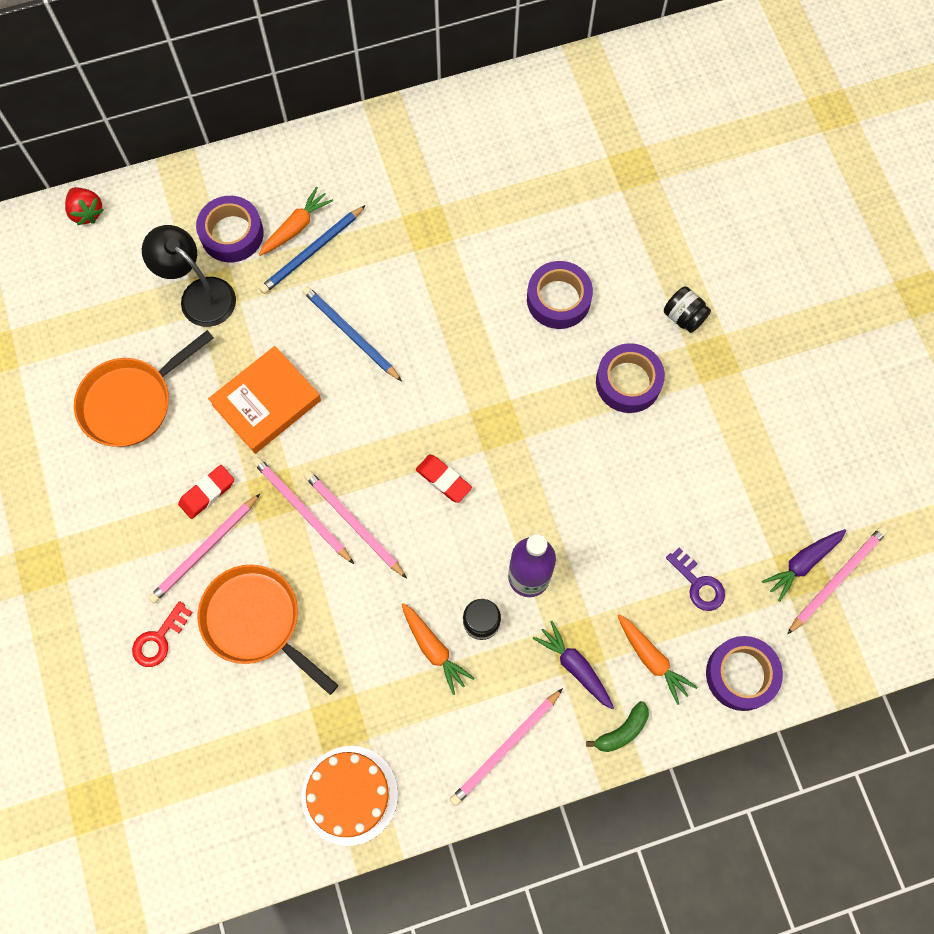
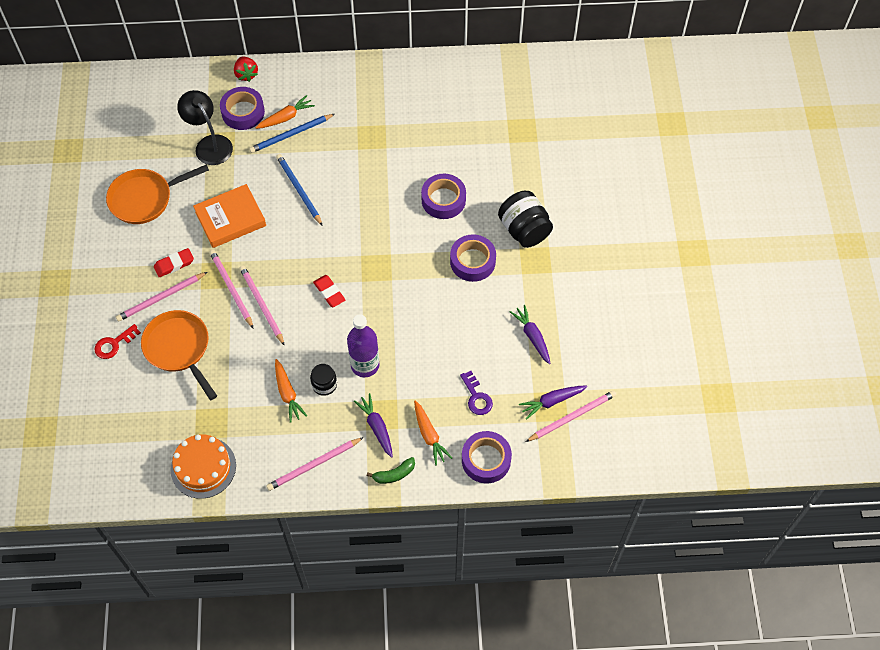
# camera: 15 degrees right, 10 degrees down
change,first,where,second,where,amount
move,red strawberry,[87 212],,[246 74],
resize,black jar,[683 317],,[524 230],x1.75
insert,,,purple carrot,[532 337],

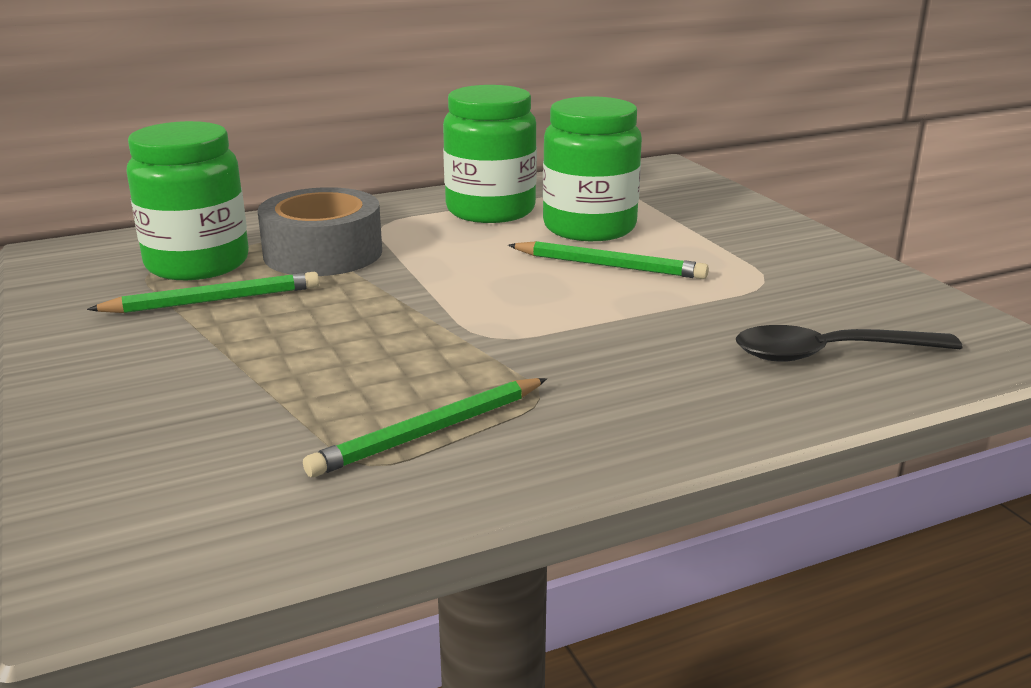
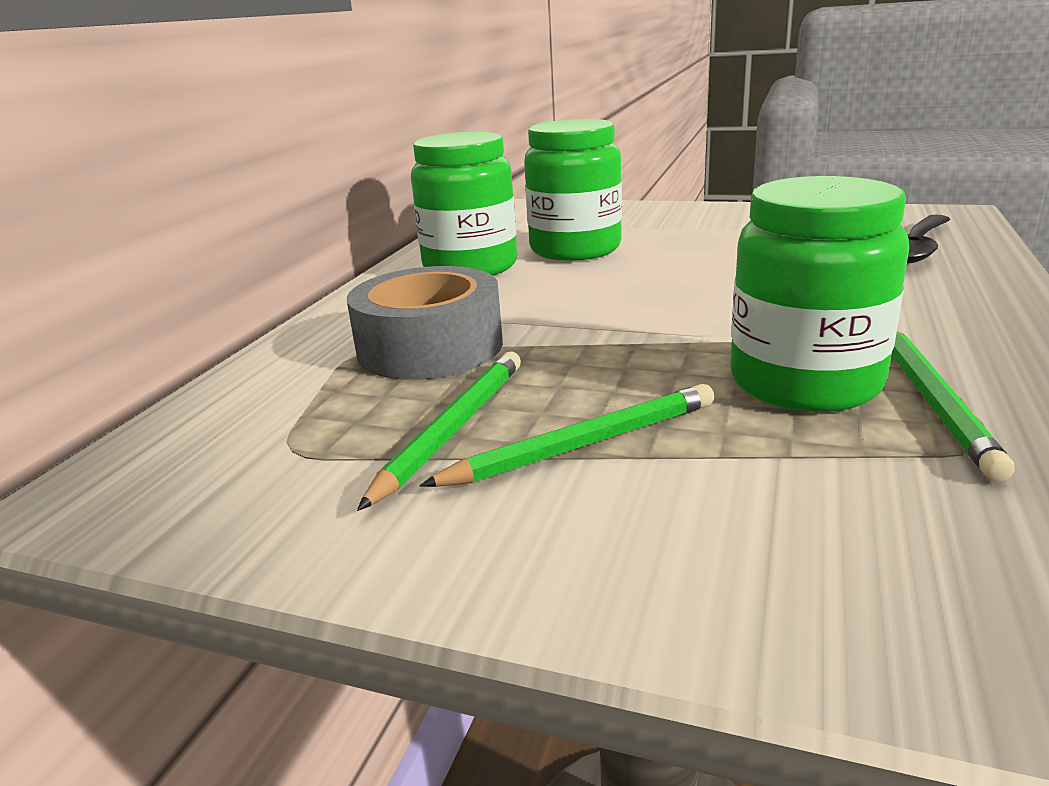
# camera: 45 degrees left, 0 degrees up
change,first,where,second,where,amount
move,green jar,[197 263],,[805 382],
move,green pencil,[609 266],,[584 444],

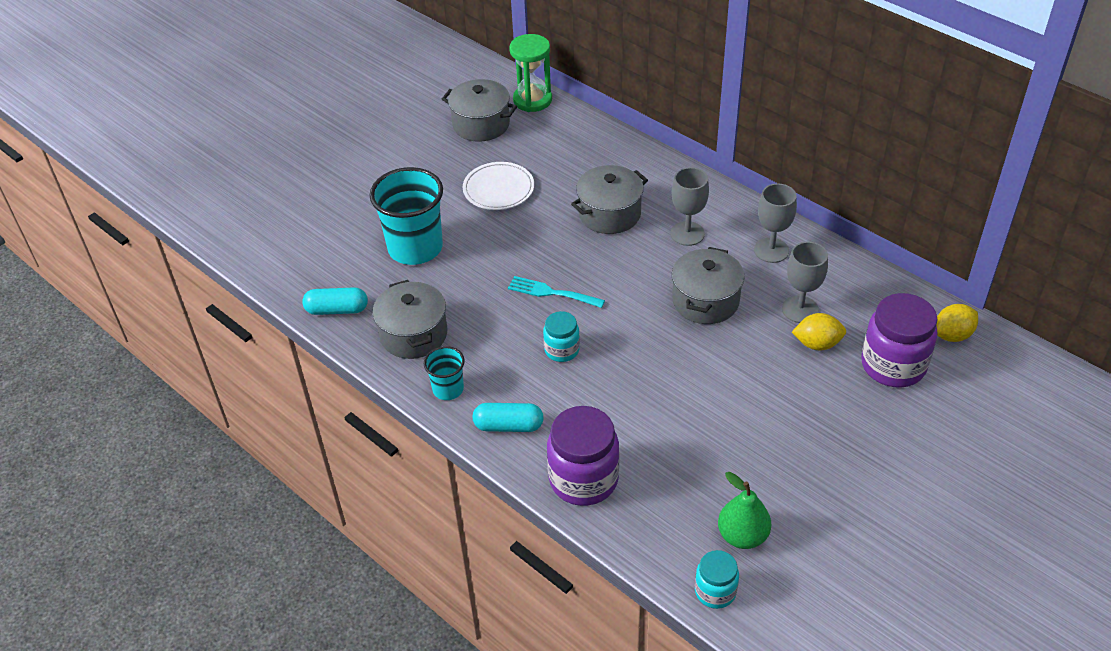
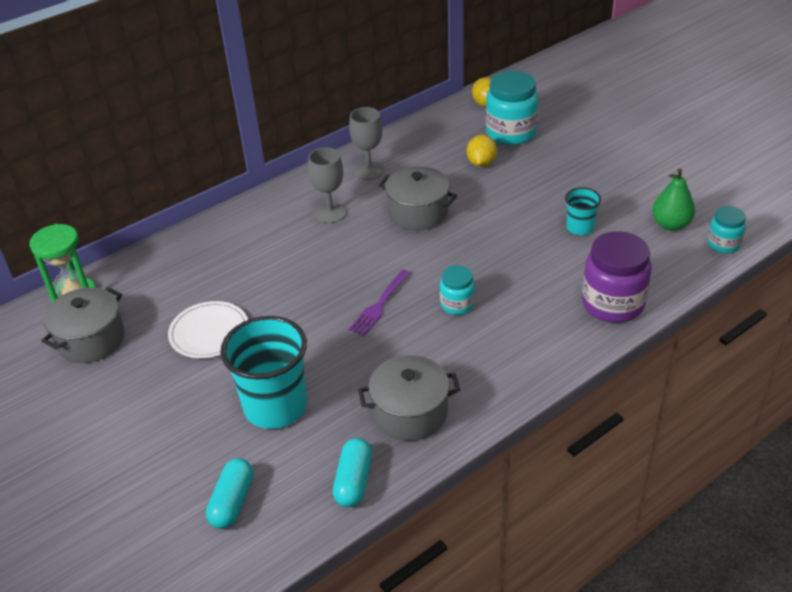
# camera: 80 degrees left, 5 degrees down
change,first,where,second,where,amount
move,turquoise cup,[448 389],,[580 228],
move,turquoise capsule,[508 426],,[232 502],
recolor,turquoise fork,[552 293],purple fork,[379 305],
delete,grey pot,[609 214],,,
delete,grey goblet,[800 309],,,
recolor,purple jar,[893 365],turquoise jar,[510 133],

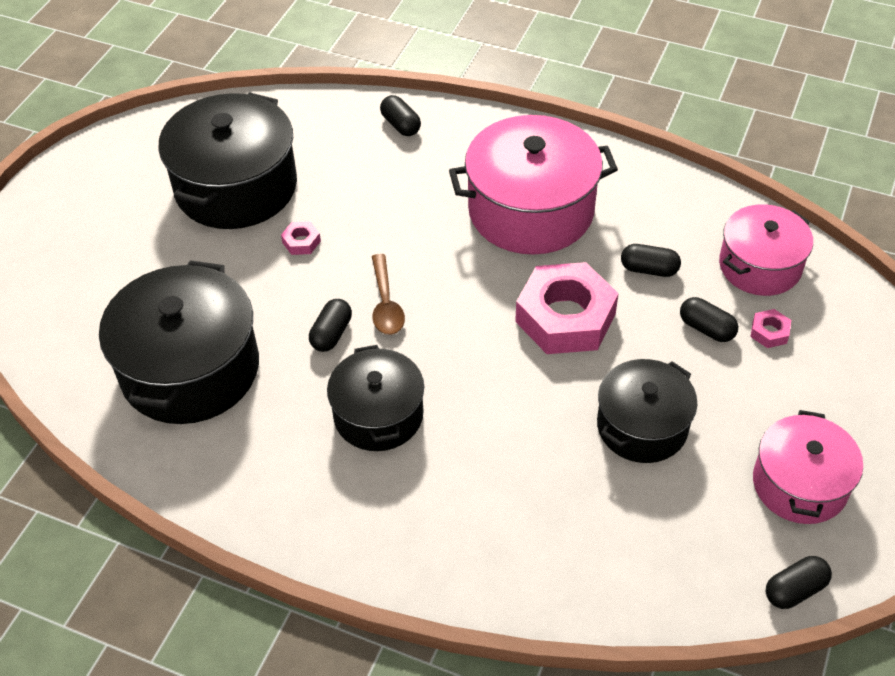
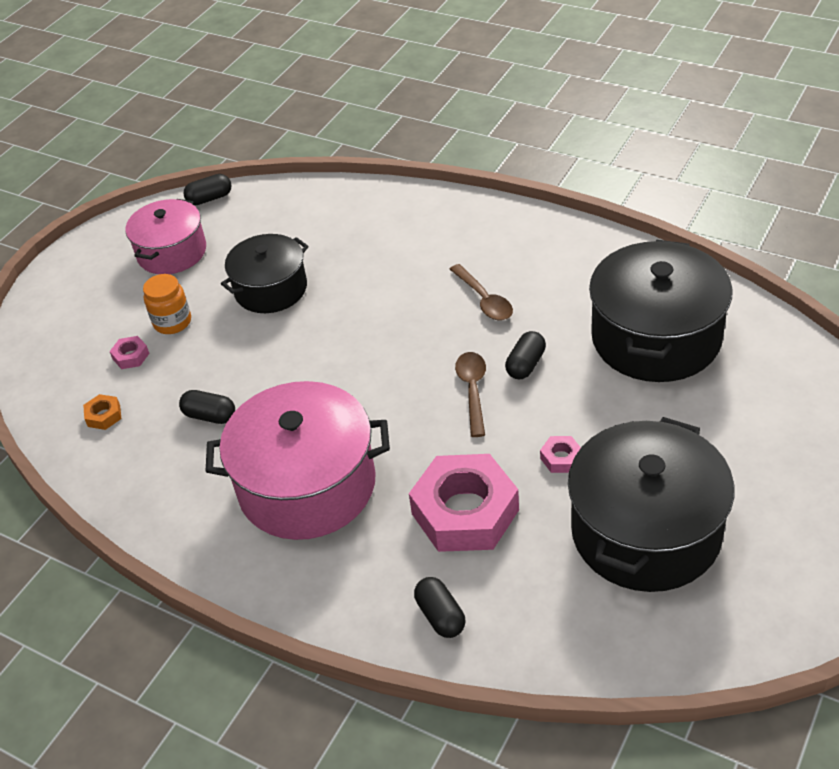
# camera: 170 degrees left, 5 degrees down
change,first,where,second,where,amount
replace,black pot,[378 415],brown spoon,[484 300],
move,pink nut,[565 317],,[465 512],
delete,black capsule,[706 328],,,
replace,pink pot,[760 266],orange nut,[104 415],
insert,,,orange jar,[172 322],

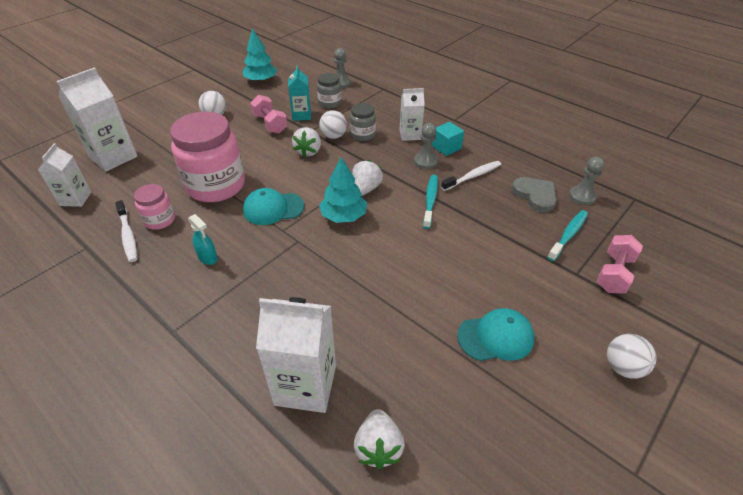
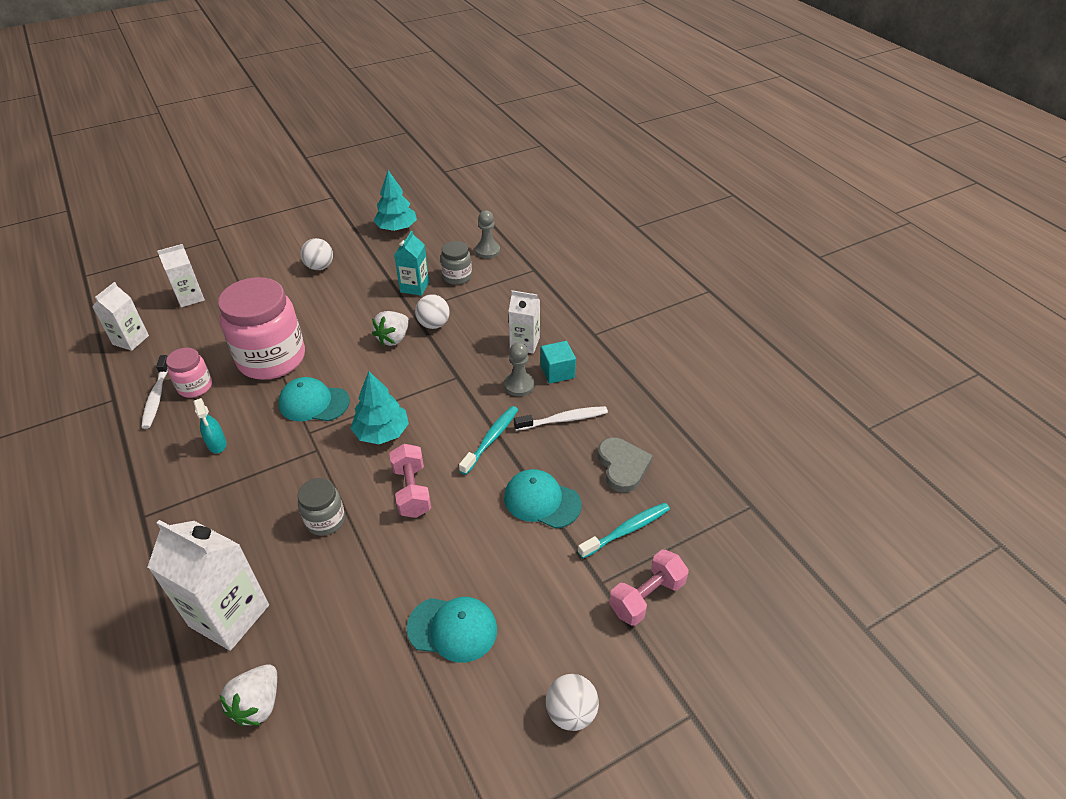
# camera: 20 degrees right, 0 degrees up
change,first,where,second,where,amount
resize,white carton,[113 157],,[190 297],x0.61
move,pink dumbbell,[270 124],,[412 491],
move,grey jar,[362 135],,[325 520],
delete,white strawberry,[366 189],,,
delete,grey pawn,[582 196],,,
insert,,,turquoise cap,[541 501],

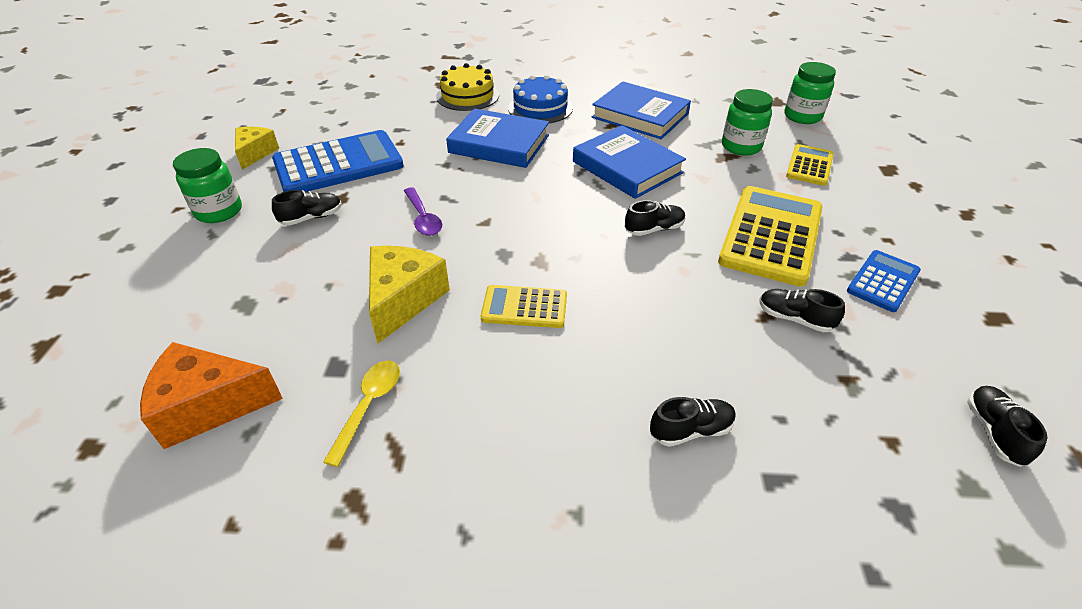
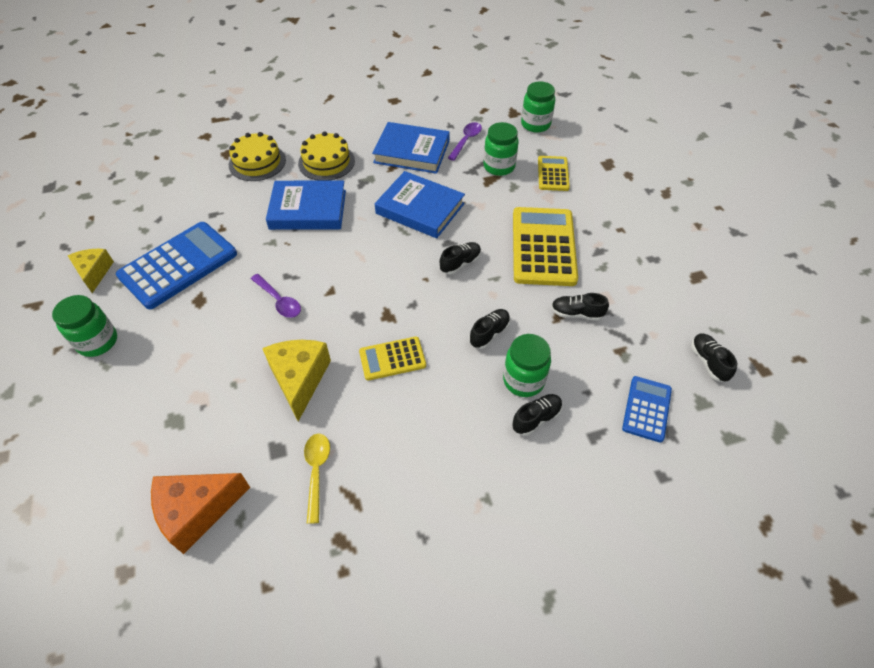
# camera: 20 degrees left, 10 degrees up
change,first,where,second,where,amount
move,black shoe,[311 218],,[489 333],
recolor,blue cake,[540 108],yellow cake,[326 162],
move,blue calculator,[883 281],,[647 409],
insert,,,purple spoon,[466 140],
insert,,,green jar,[523 380],

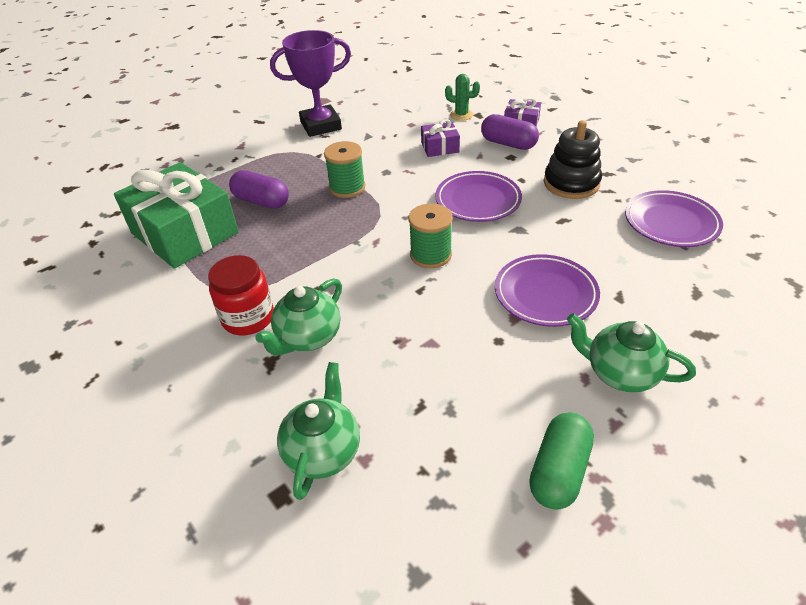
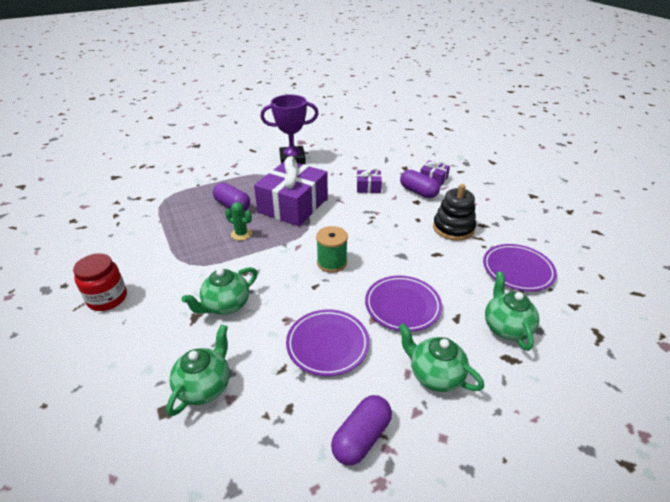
# camera: 10 degrees right, 5 degrees down
change,first,where,second,where,amount
delete,green gift,[184 233],,,
move,red jar,[248 318],,[107 298],
replace,green spool,[347 187],purple gift,[293 205],
move,purple plate,[478 201],,[327 344],
move,green cactus,[461 115],,[241 234],
recolor,green capsule,[559 471],purple capsule,[361 437],
insert,,,green teapot,[506 327],

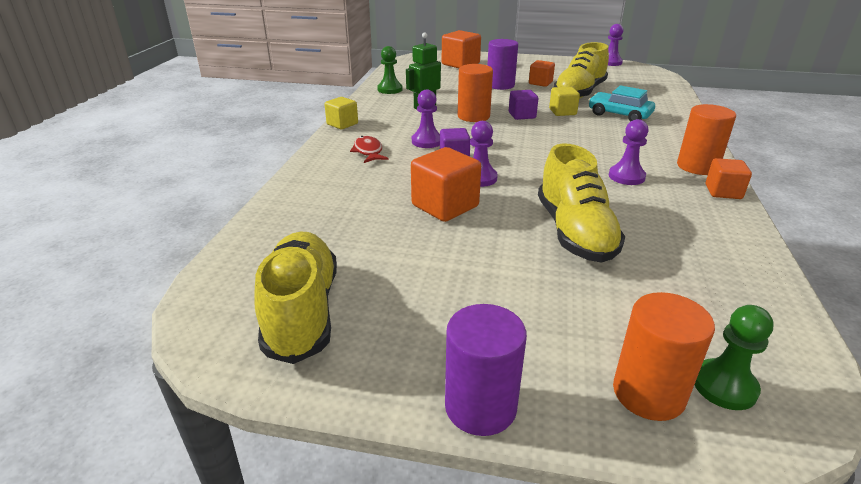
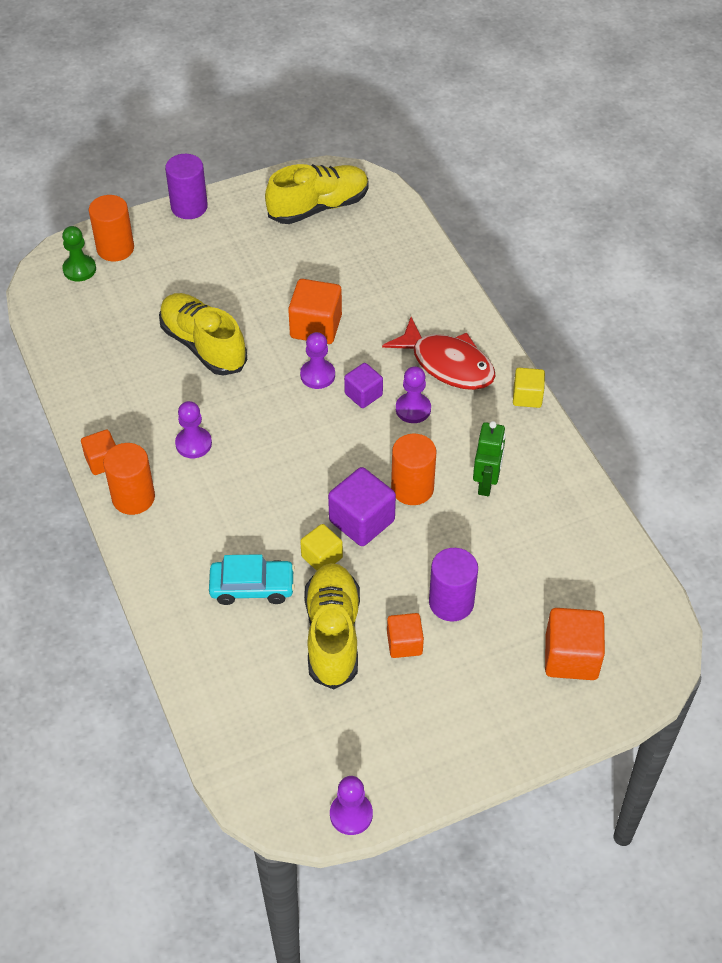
# camera: 145 degrees right, 20 degrees up
change,first,where,second,where,amount
rotate,yellow shoe,[302 311],,[318 207],75 degrees counterclockwise
resize,red fish,[368 151],,[447 364],x1.91
delete,green pawn,[390 89],,,
resize,purple cube,[522 115],,[362 521],x1.61

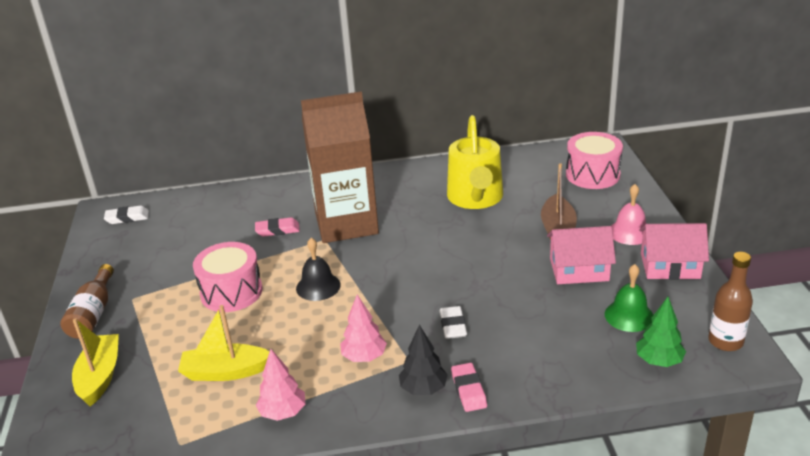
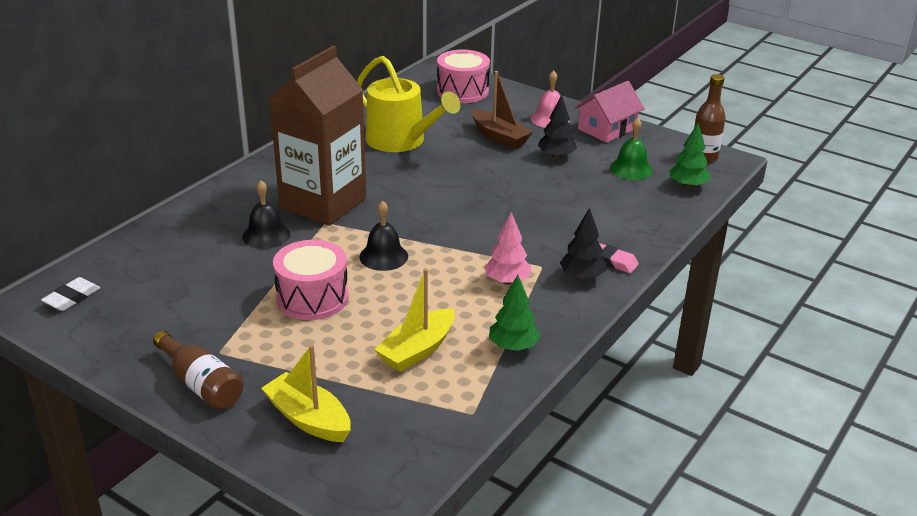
# camera: 50 degrees left, 0 degrees up
change,first,where,second,where,amount
replace,pink eraser,[277 230],black bell,[266 235],
recolor,pink tree,[283 413],green tree,[513 347],
delete,white eraser,[453 325],,,
replace,pink house,[579 270],black tree,[556 156],

